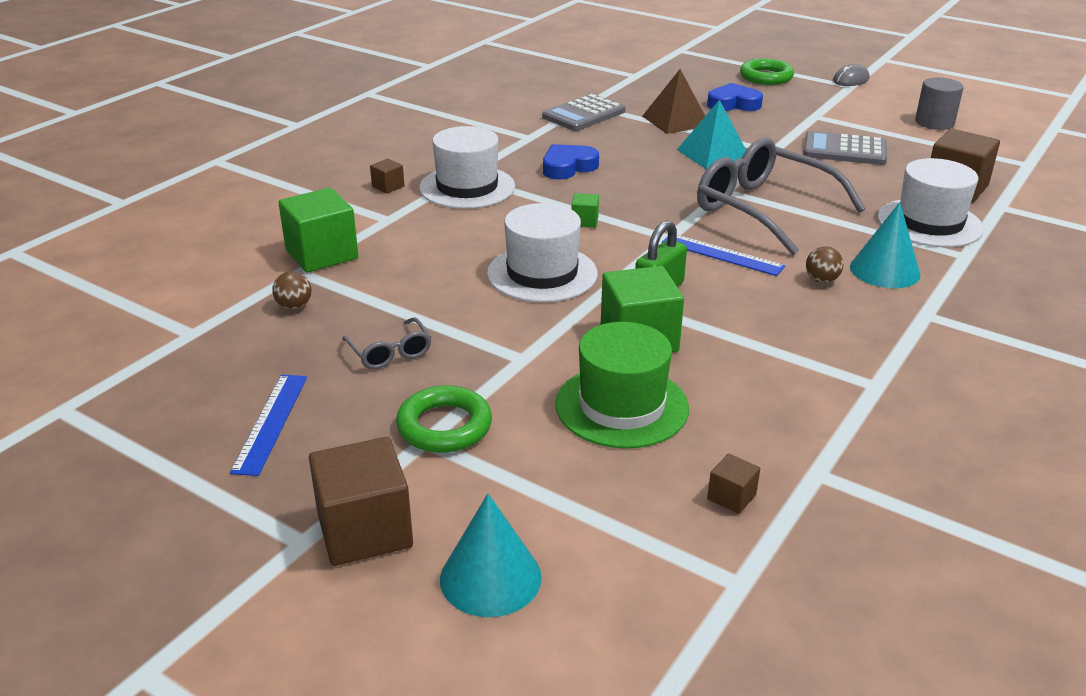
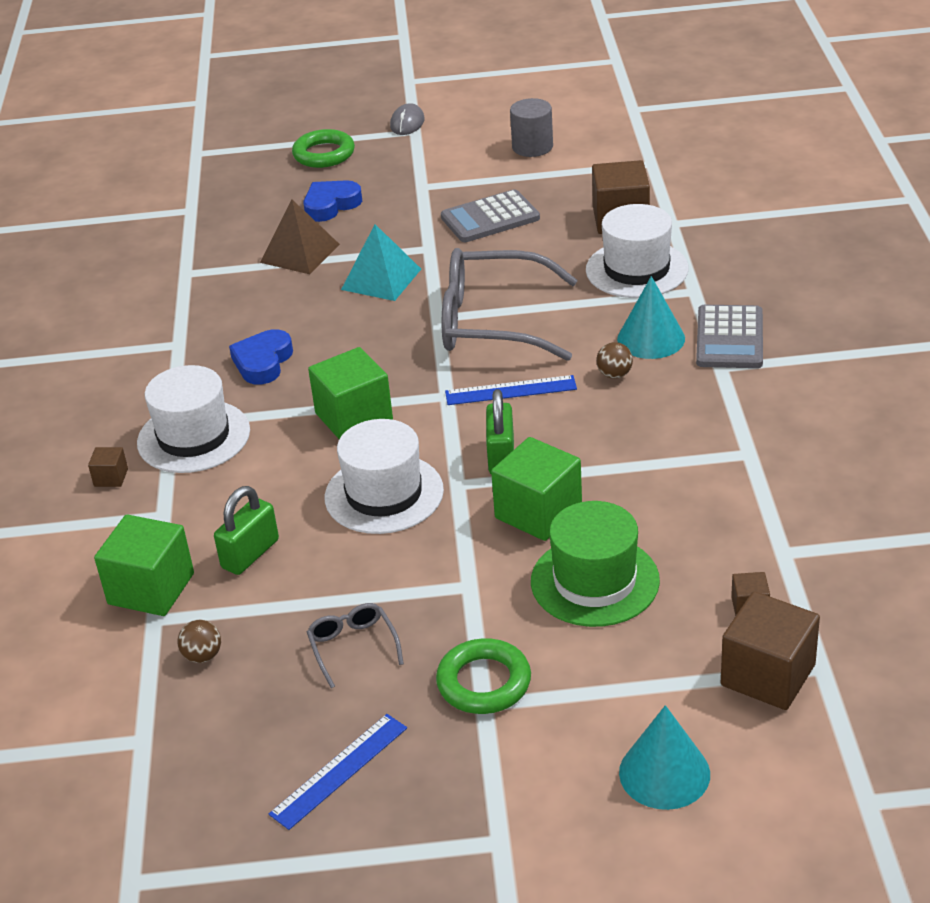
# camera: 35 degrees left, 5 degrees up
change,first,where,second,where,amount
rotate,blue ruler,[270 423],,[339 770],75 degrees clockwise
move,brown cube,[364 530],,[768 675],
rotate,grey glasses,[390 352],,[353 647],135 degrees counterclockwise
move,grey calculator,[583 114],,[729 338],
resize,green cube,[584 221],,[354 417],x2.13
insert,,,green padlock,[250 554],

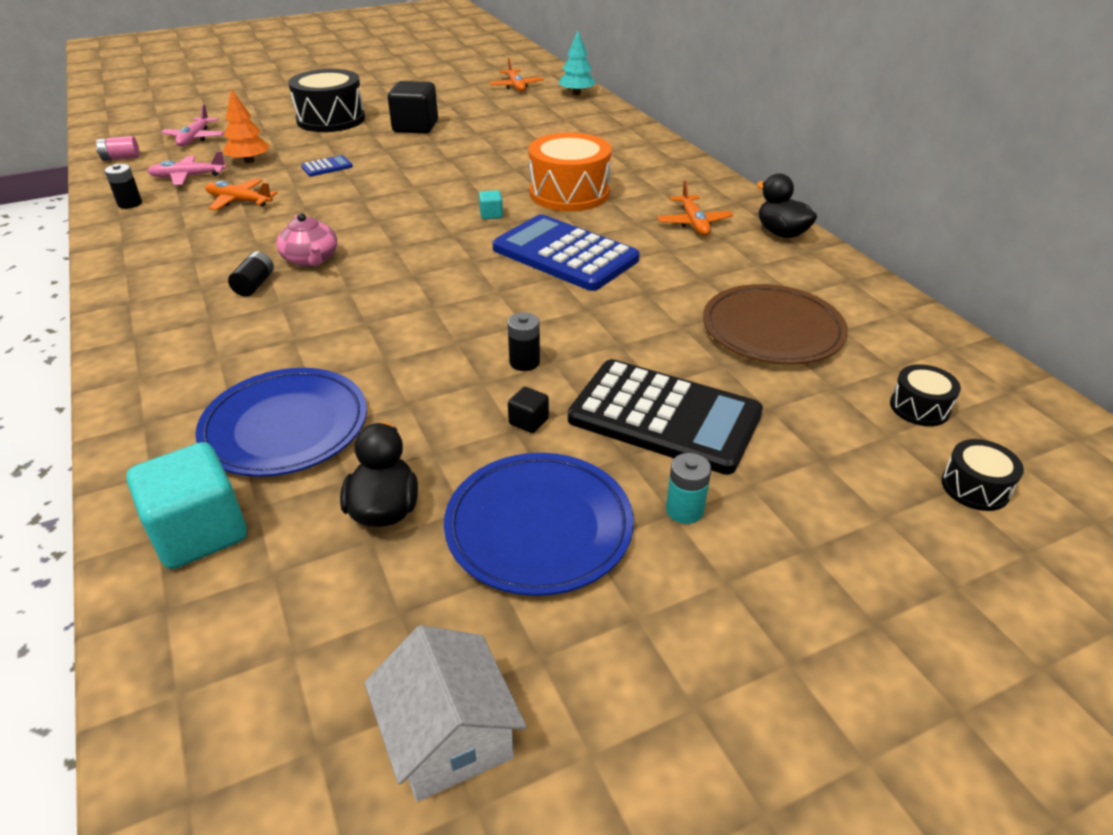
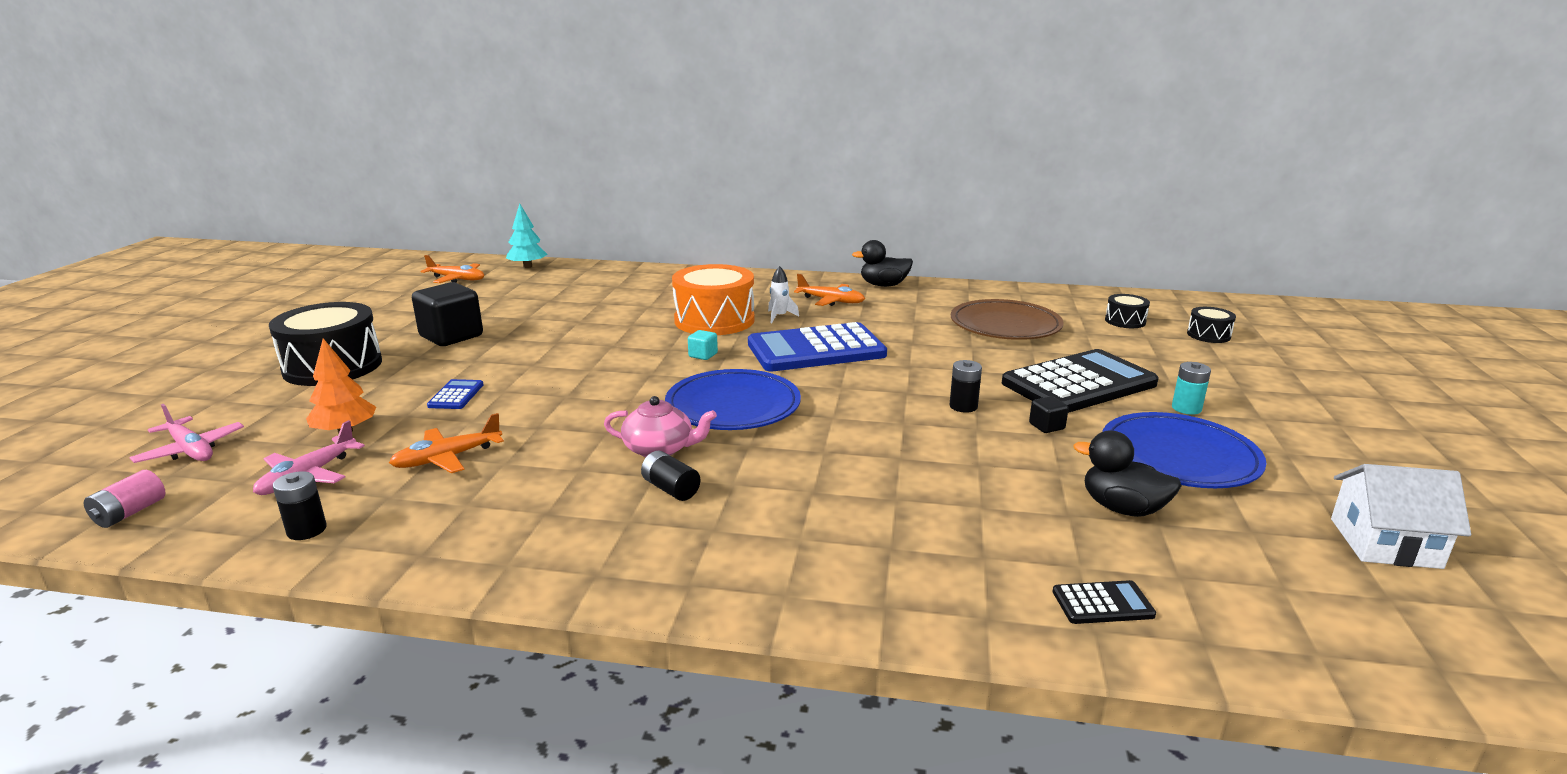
# camera: 55 degrees left, 15 degrees down
change,first,where,second,where,amount
replace,turquoise cube,[200 532],black calculator,[1102 603],
move,blue plate,[285 427],,[733 406],
insert,,,white rocket,[779 316],

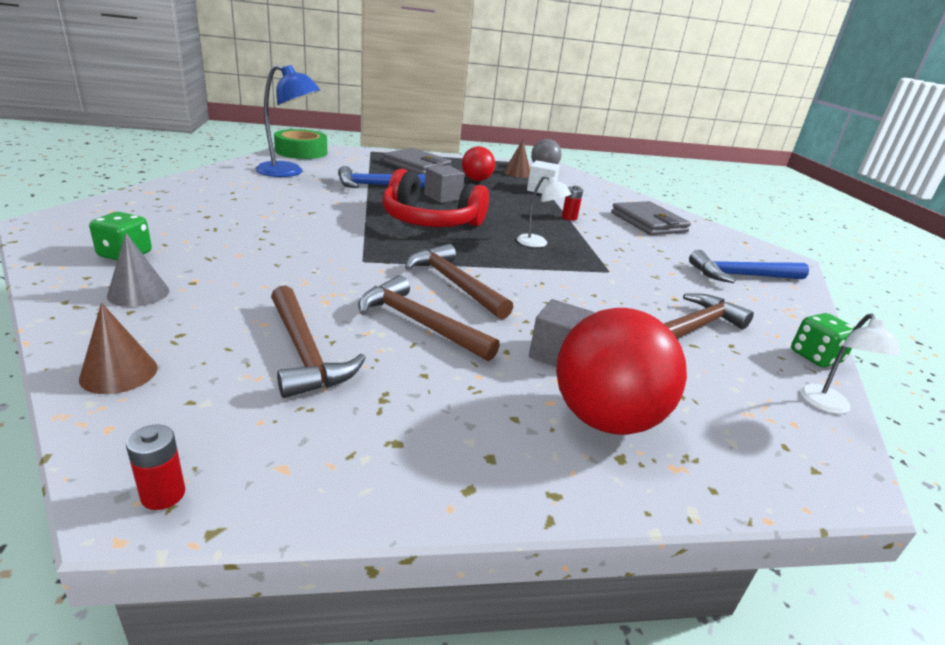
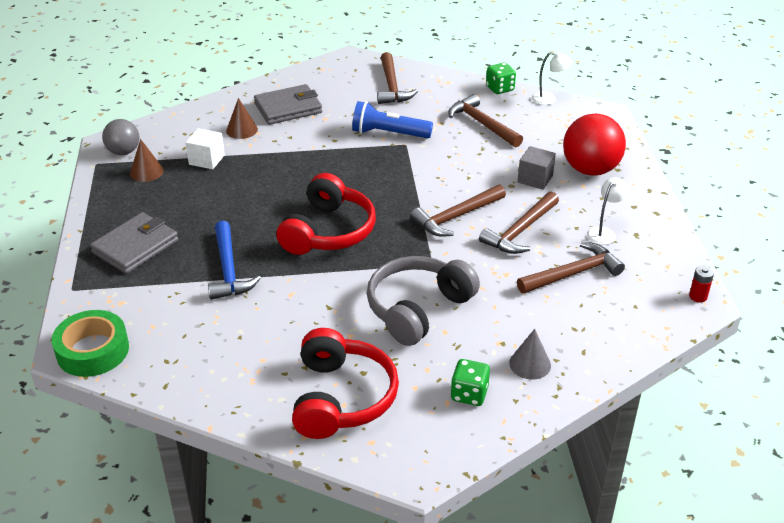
# camera: 85 degrees left, 10 degrees up
change,first,where,second,where,amount
move,brown cone,[119 373],,[242 130],
delete,blue lamp,[289 172],,,
delete,grey cube,[443 197],,,
delete,red ball,[476 180],,,
move,white lamp,[538 243],,[604 232],
delete,red battery,[569 217],,,
recolor,blue hammer,[741 276],brown hammer,[392 86],
insert,,,red headphones,[341 398],
insert,,,blue flashlight,[388 134],
insert,,,grey headphones,[418 309],

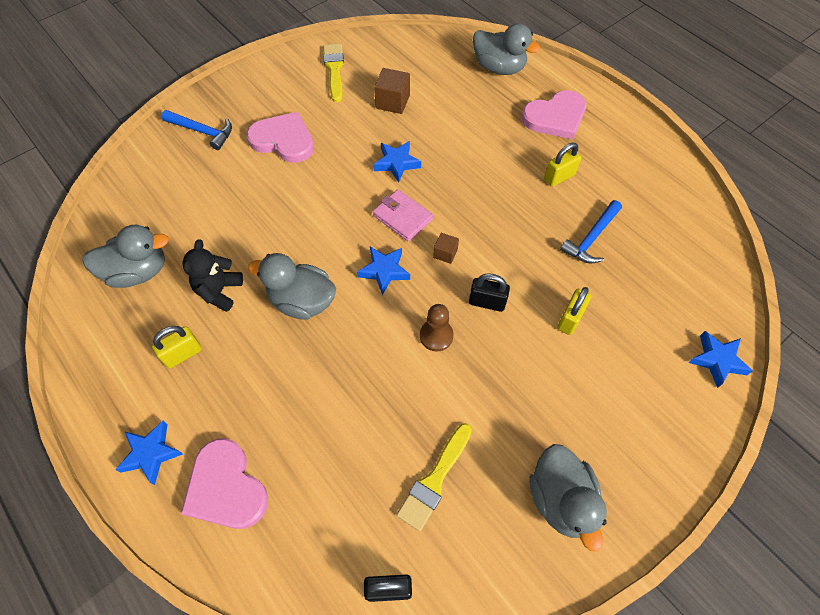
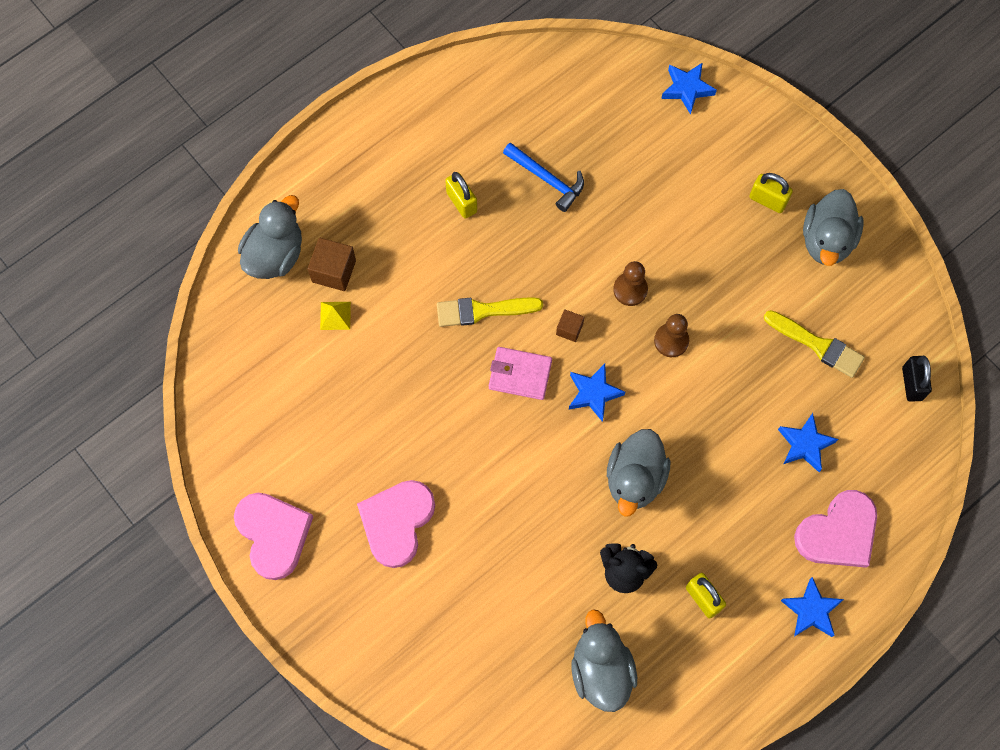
# camera: 90 degrees left, 10 degrees up
change,first,where,second,where,amount
delete,blue hammer,[202 131],,,
move,yellow brush,[334 70],,[482 311],
move,blue star,[396 163],,[805 445],
rotate,pink wallet,[402 217],,[520 374],60 degrees clockwise
move,brown cube,[392 102],,[334 271],
replace,black padlock,[487 302],brown pawn,[630 290],
move,pink heart,[555 117],,[273 534],
rotate,grey duck,[560 499],,[827 240],120 degrees clockwise
move,yellow padlock,[570 319],,[767 200],
insert,,,yellow pyramid,[335 315],

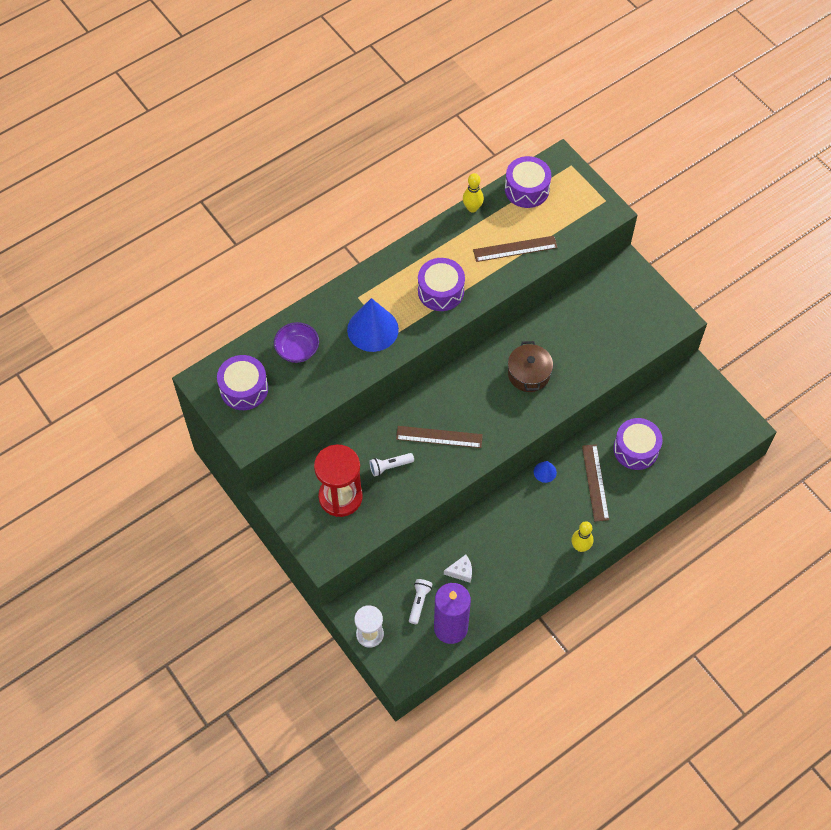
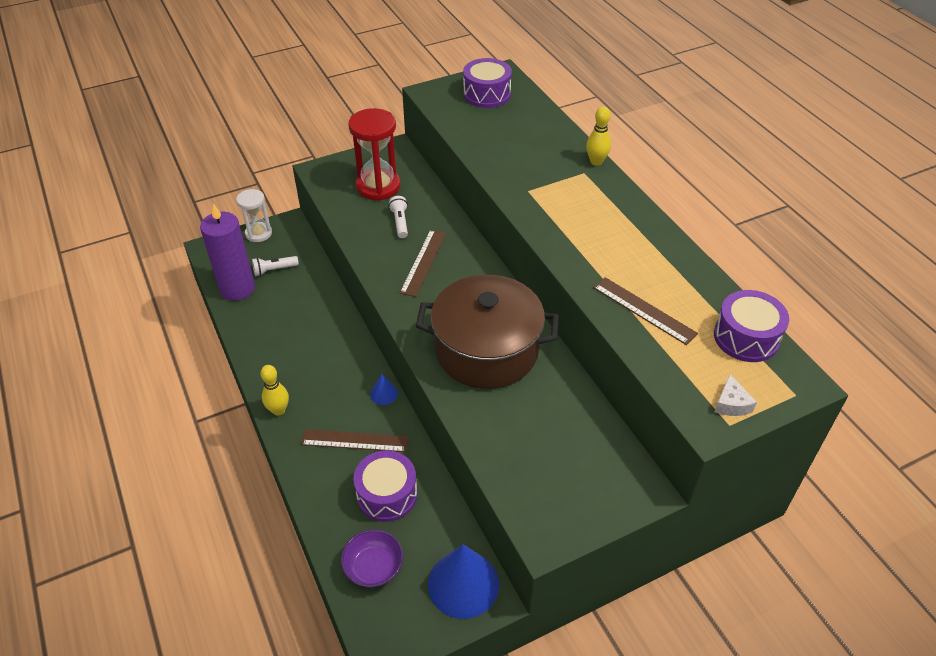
# camera: 100 degrees right, 15 degrees down
change,first,where,second,where,amount
move,purple bowl,[297 349],,[373 567],
move,blue cone,[372 329],,[463 584],
rotate,white flashlight,[419 602],,[274 270],135 degrees clockwise
delete,purple drum,[441 291],,,
move,white cheese,[461 571],,[731 404],
move,yellow bowling pin,[472 208],,[596 162],
rotate,brown ruler,[515 249],,[644 310],45 degrees counterclockwise
resize,brown pot,[528 374],,[486 350],x1.92

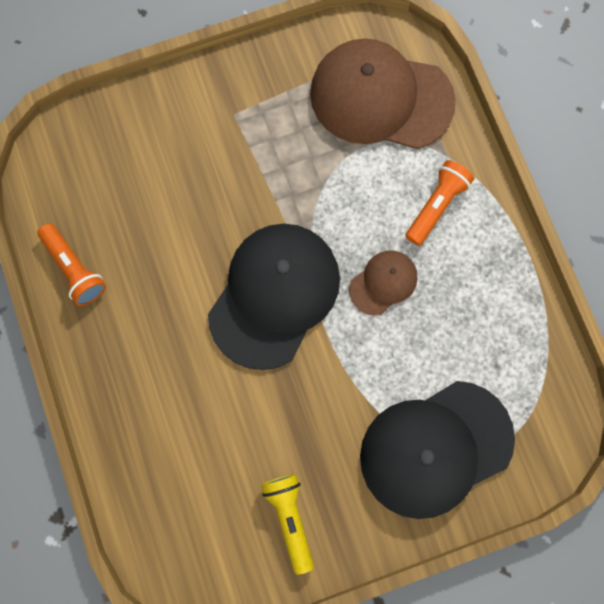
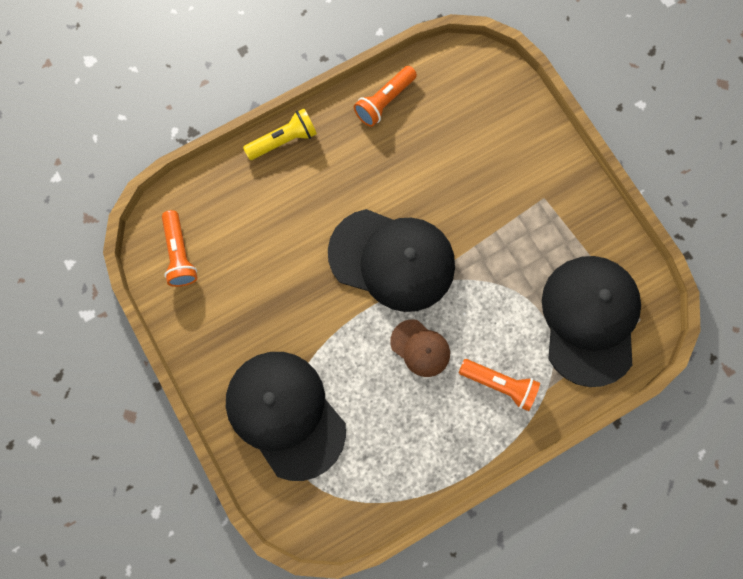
# camera: 80 degrees right, 0 degrees up
change,first,where,second,where,amount
move,yellow flashlight,[290 518],,[284 141],
recolor,brown cap,[381 97],black cap,[589 319],
insert,,,orange flashlight,[180 254],

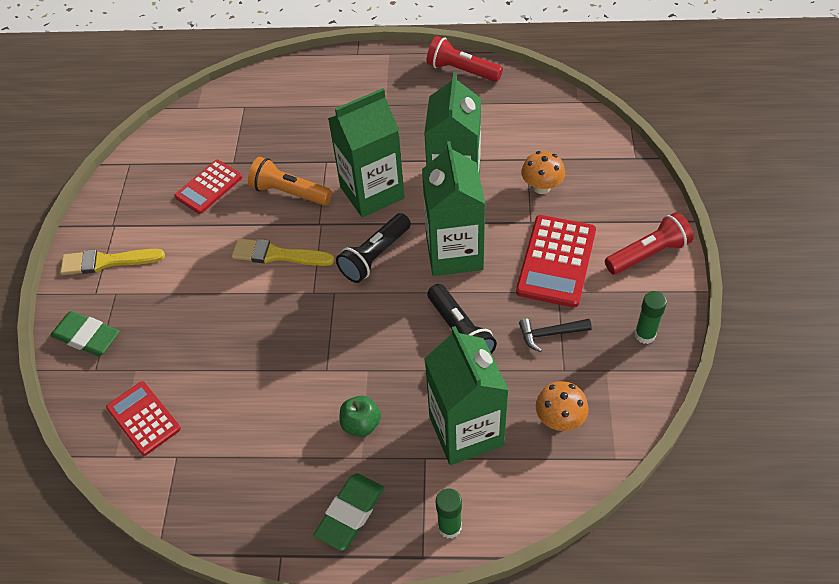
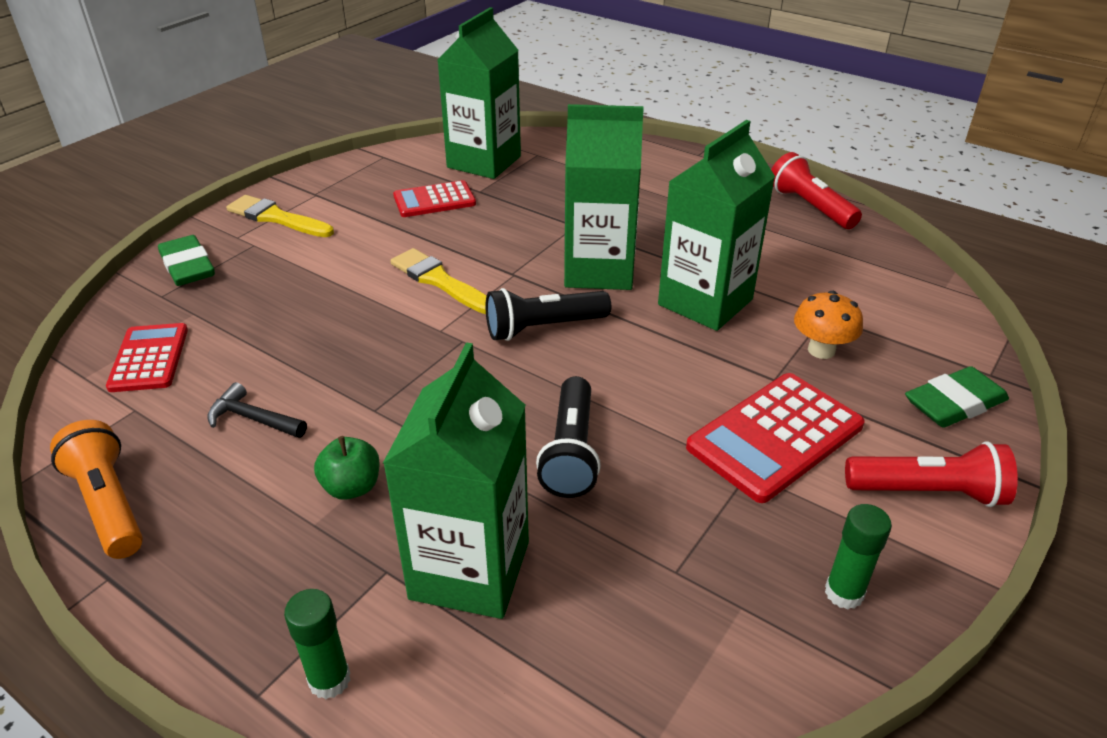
# camera: 30 degrees right, 15 degrees down
change,first,where,second,where,amount
move,orange flashlight,[289 192],,[109 504],
move,green eraser,[350 513],,[954 403],
move,green carton,[454 253],,[484 162],
move,black hammer,[550 334],,[253 419],
delete,orange mushroom,[559 419],,,

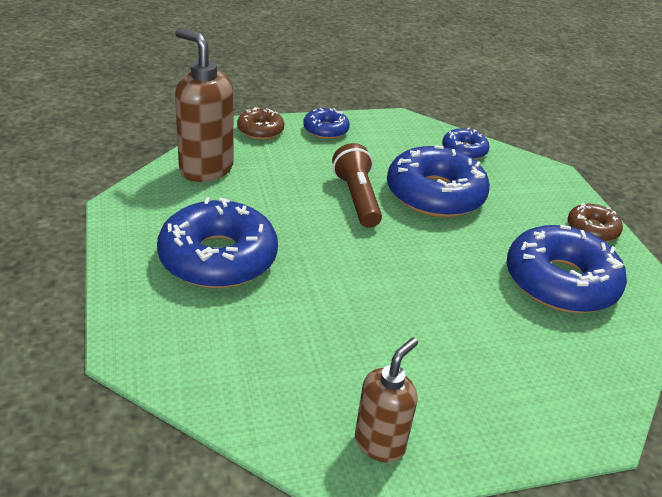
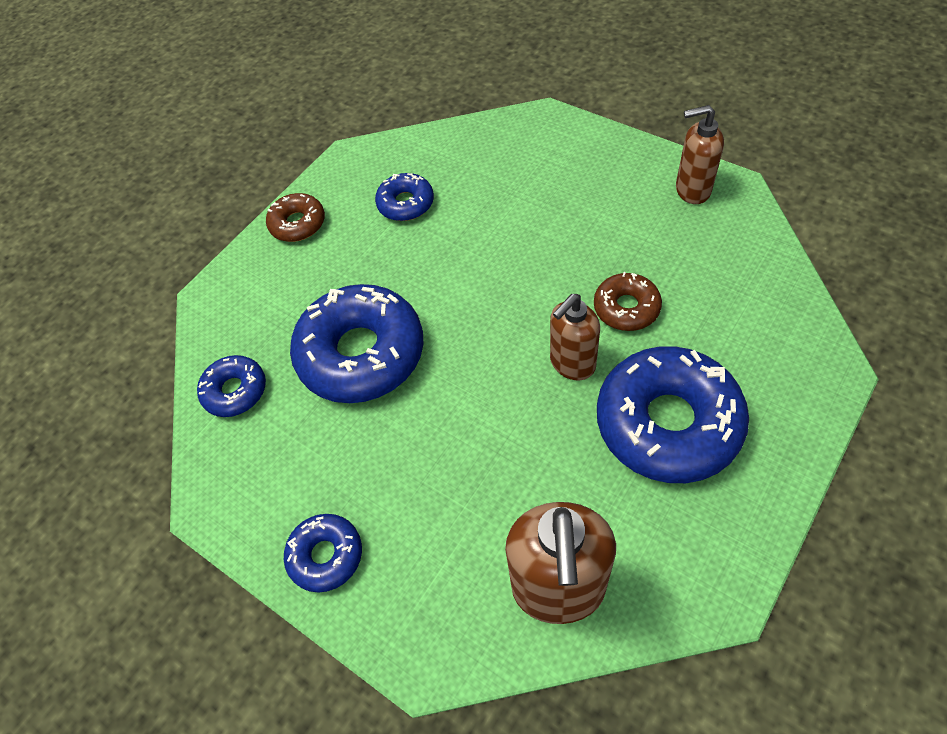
# camera: 120 degrees left, 20 degrees up
change,first,where,second,where,amount
move,brown donut,[260 130],,[626 308],
delete,brown flashlight,[357 198],,,
resize,blue donut,[560 282],,[406 203],x0.51
insert,,,brown soap dispenser,[572 364],

